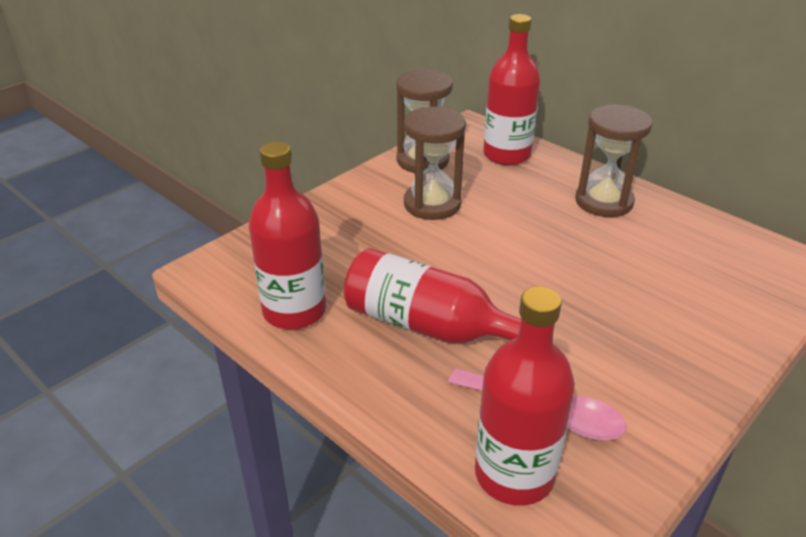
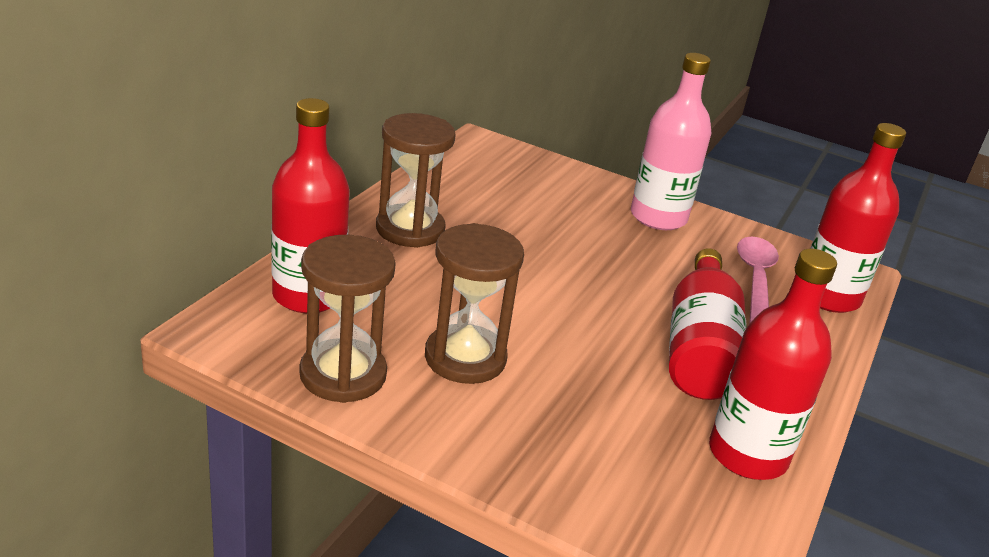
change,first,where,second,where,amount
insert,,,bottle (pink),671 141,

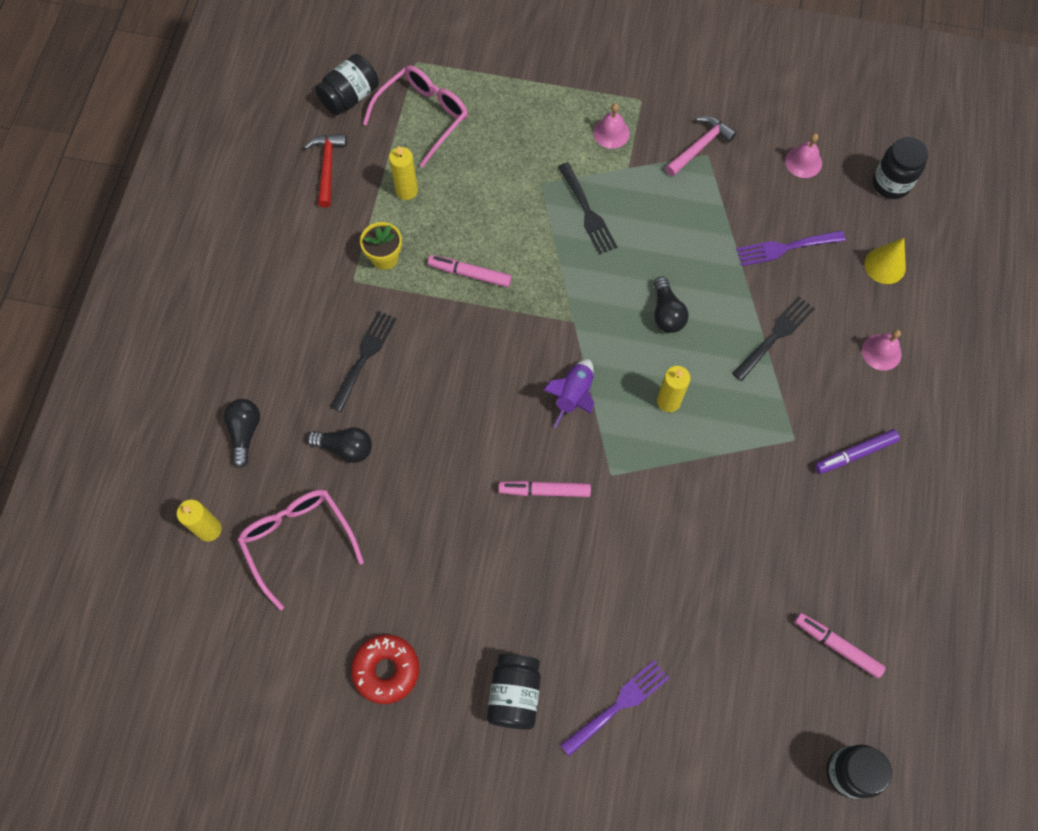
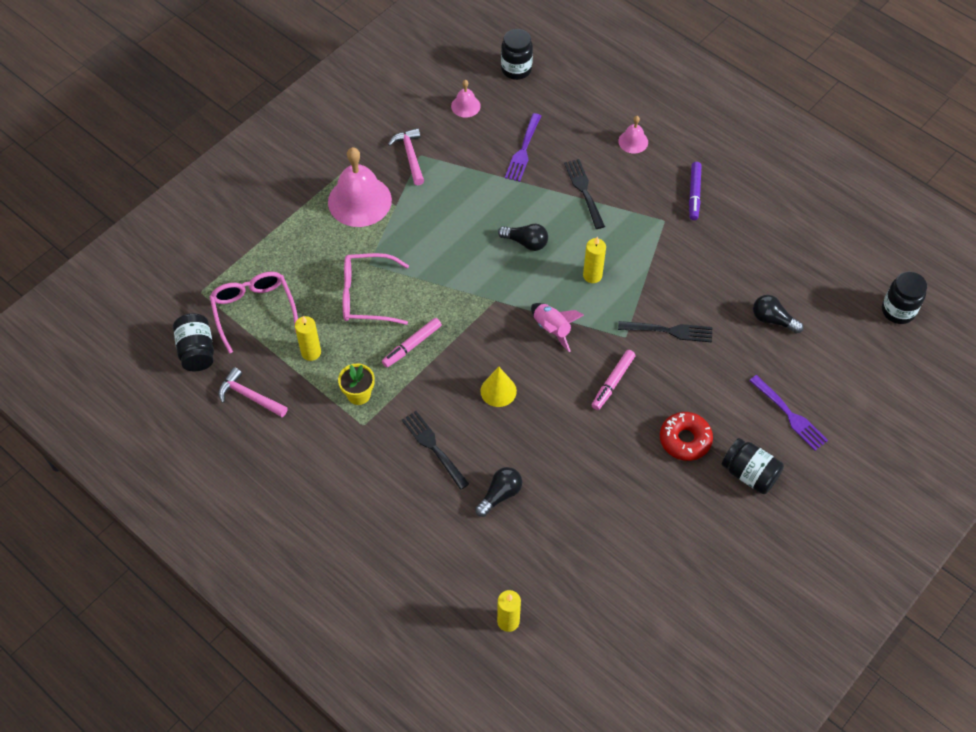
change,first,where,second,where,amount
resize,bell (pink),611 126,,360 187,x2.07
recolor,hammer (red),325 171,hammer (pink),253 392,
move,fork (black),587 208,,665 332,
move,cone (yellow),885 261,,498 387,
recolor,rocket (purple),568 393,rocket (pink),557 327,
move,light bulb (black),242 433,,778 314,
move,glasses (pink),301 550,,376 289,
delete,marker (pink),840 645,,,
move,donut (red),385 669,,686 436,
rotate,fork (purple),614 708,,788 413,150 degrees clockwise

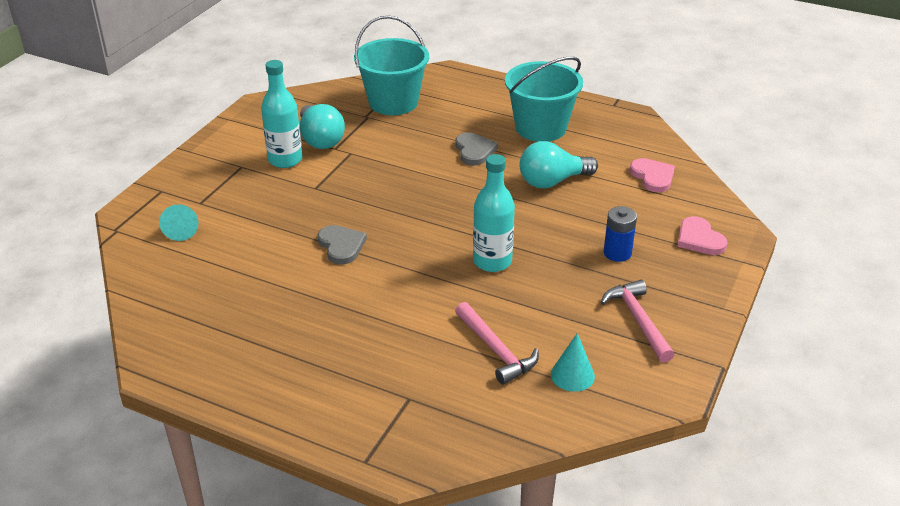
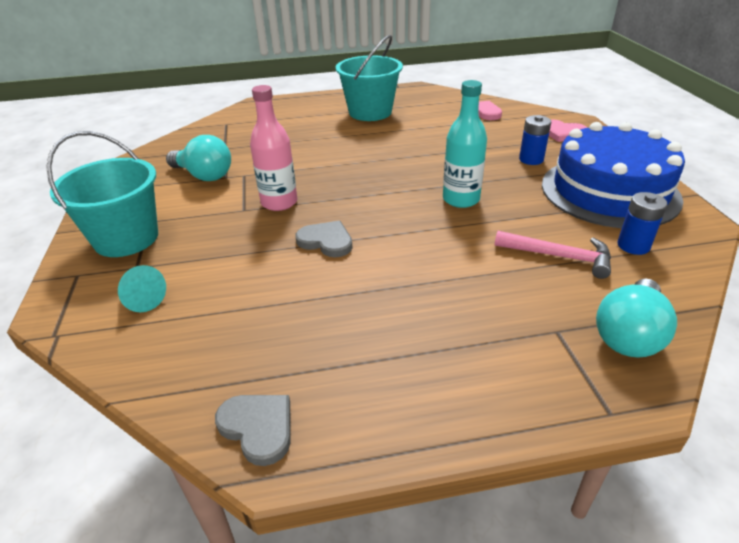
change,first,where,second,where,amount
move,bucket (turquoise),391 65,,102 194,
delete,bottle (turquoise),281 114,,,
move,heart (grey),477 149,,253 430,
move,light bulb (turquoise),558 164,,636 318,
replace,hammer (pink),637 321,cake (blue),613 175,
replace,cone (turquoise),573 362,battery (blue),643 223,
insert,,,bottle (pink),273 148,

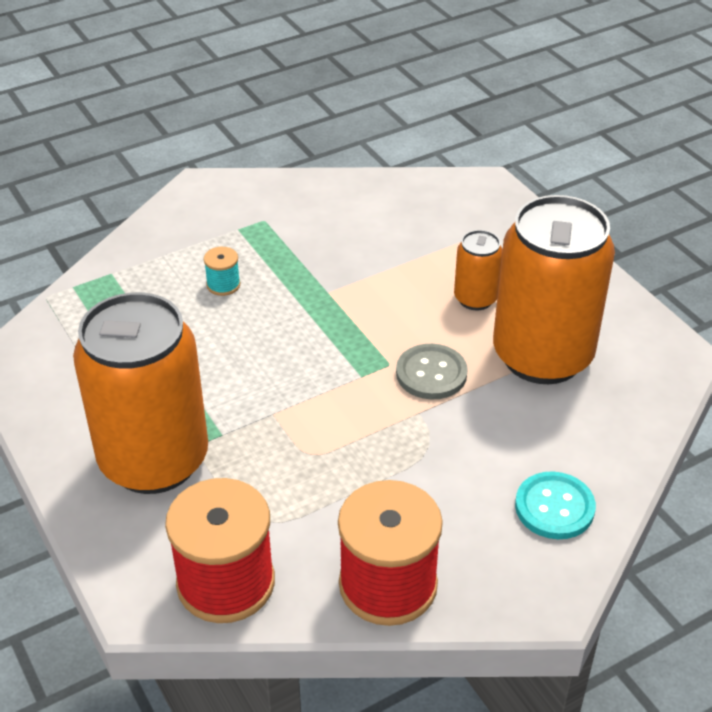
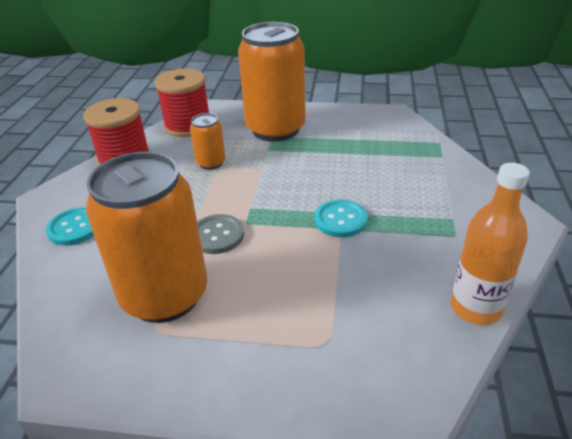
change,first,where,second,where,amount
move,can (orange),478 270,,207 141,
delete,spool (turquoise),222 271,,,
insert,,,bottle (orange),490 244,
insert,,,button (turquoise),341 218,

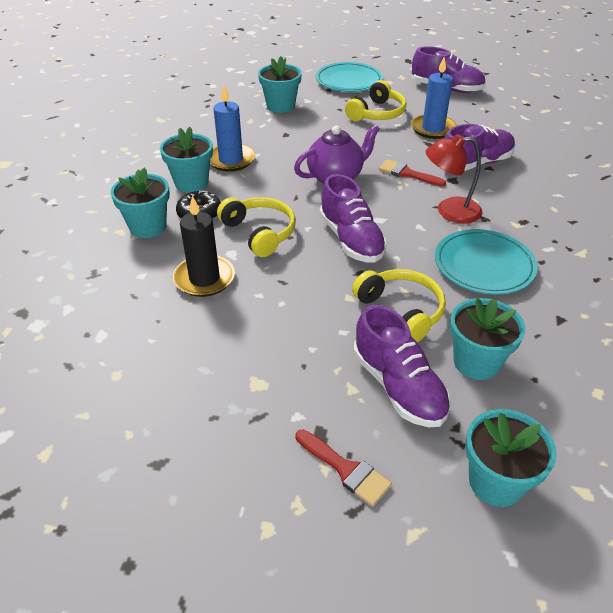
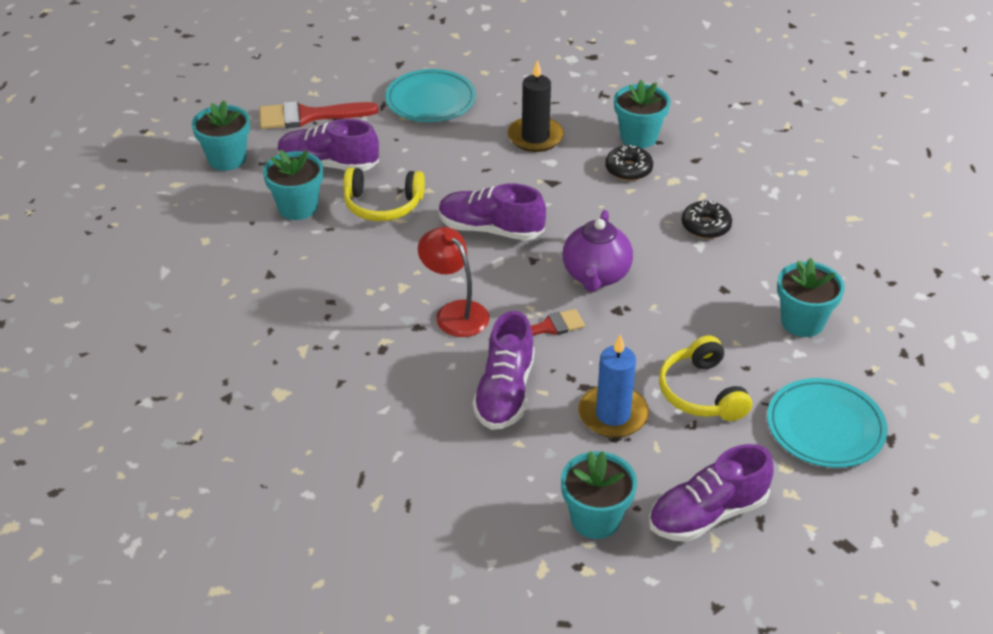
change,first,where,second,where,amount
replace,candle (blue),232 128,donut (black),707 220,
move,flower pot (turquoise),186 159,,599 495,
rotate,lamp (red),454 179,,453 282,75 degrees counterclockwise
delete,headphones (yellow),256 227,,,
move,plate (turquoise),486 262,,430 95,
resize,brush (red),344 467,,318 115,x1.57

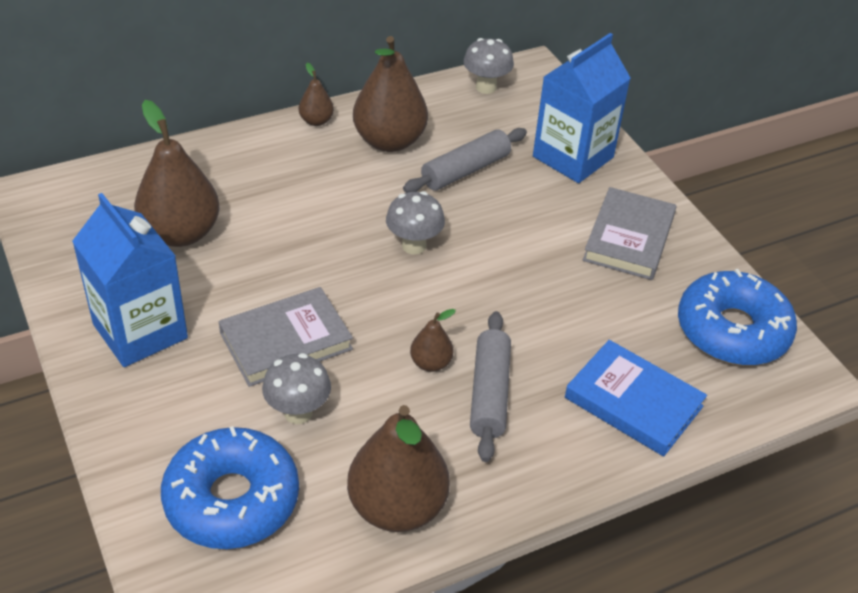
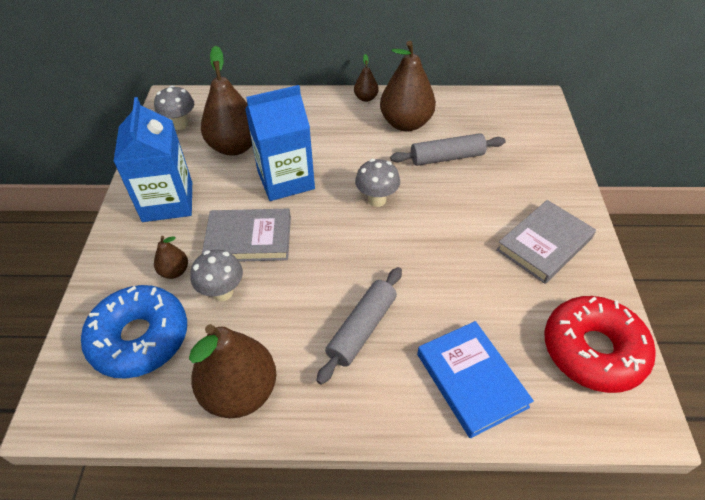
change,first,where,second,where,amount
move,carton (blue),581 108,,280 143,
move,mushroom (grey),488 66,,174 107,
recolor,donut (blue),737 317,donut (red),600 344,
move,pear (brown),433 340,,171 257,

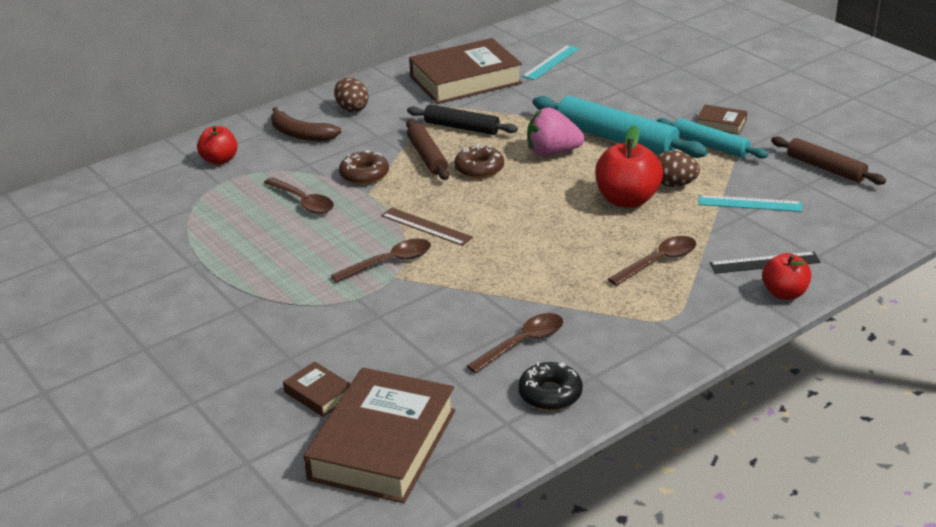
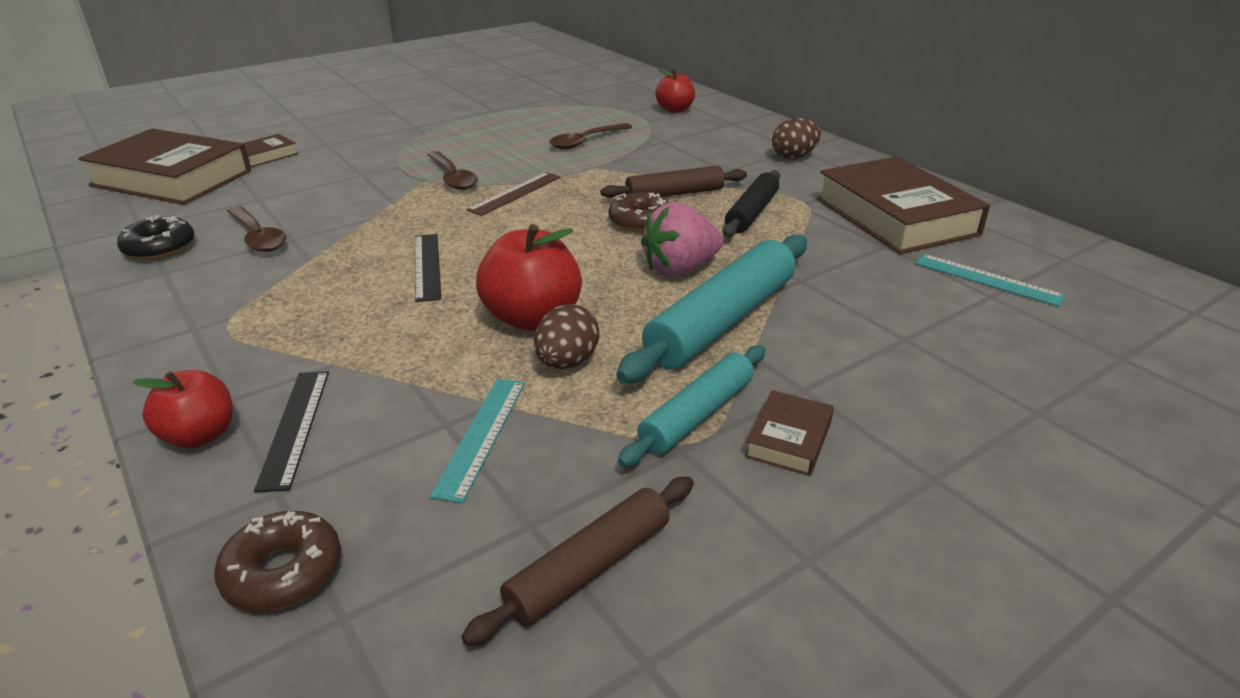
change,first,where,second,where,amount
delete,banana (brown),306 124,,,
rotate,strawberry (pink),556 131,,682 239,120 degrees counterclockwise
move,donut (brown),364 167,,277 561,
delete,spoon (brown),652 261,,,
insert,,,ruler (black),428 268,

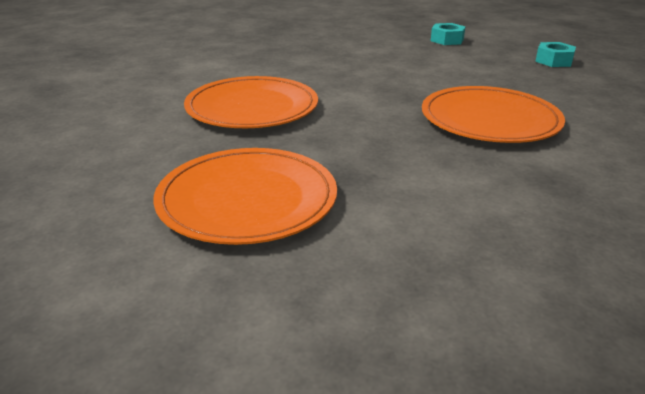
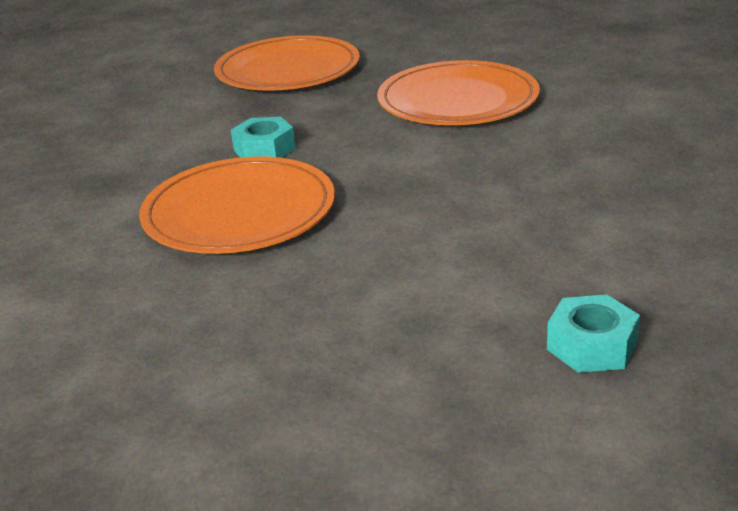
change,first,where,second,where,amount
move,nut (turquoise),555 54,,263 137,

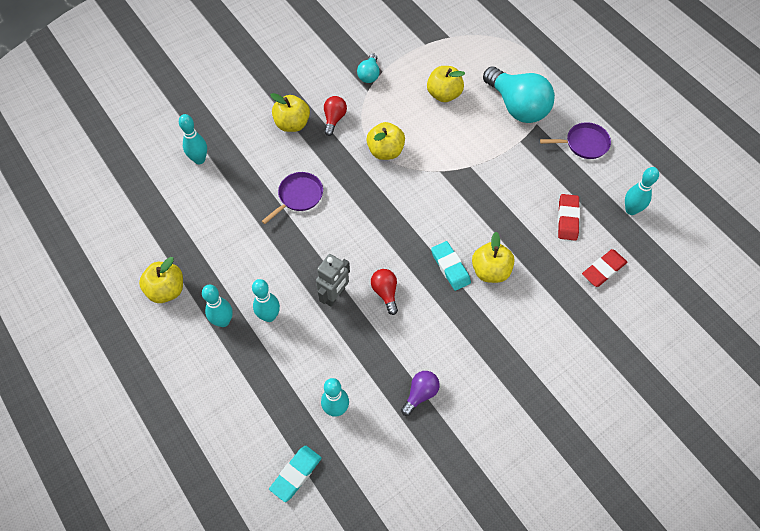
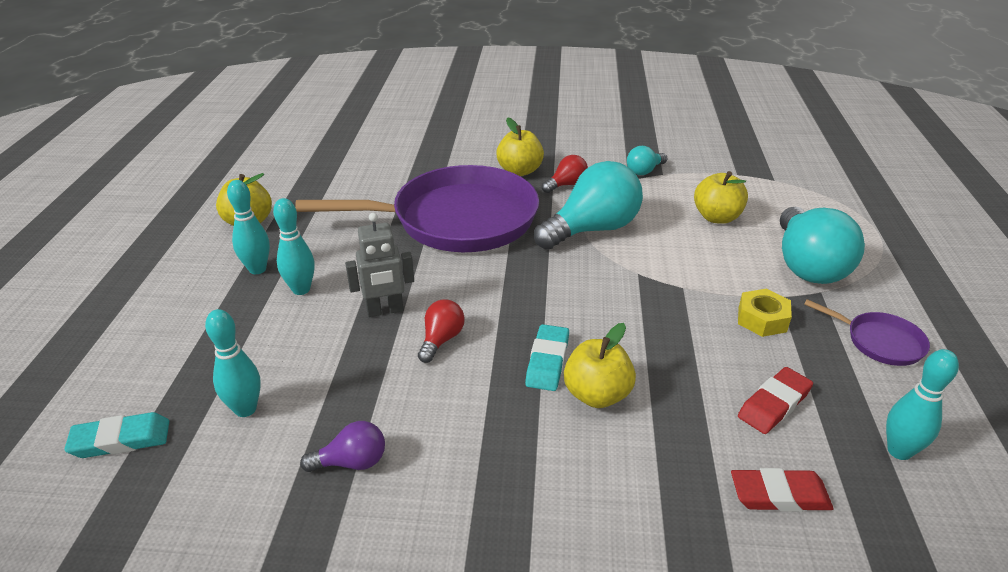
change,first,where,second,where,amount
delete,bowling pin (turquoise),193 139,,,
replace,apple (yellow),385 141,light bulb (turquoise),588 205,
resize,pan (purple),292 198,,417 208,x2.42
insert,,,nut (yellow),765 313,

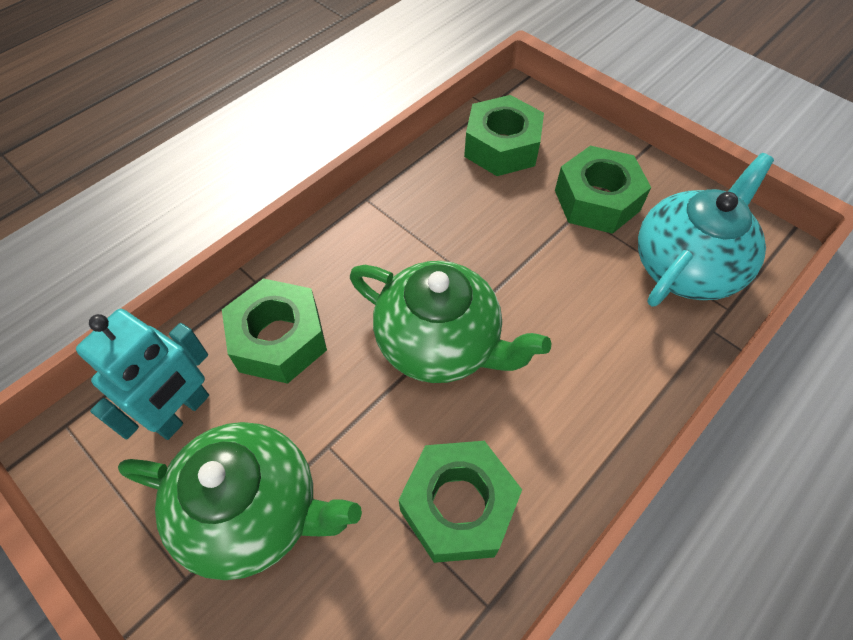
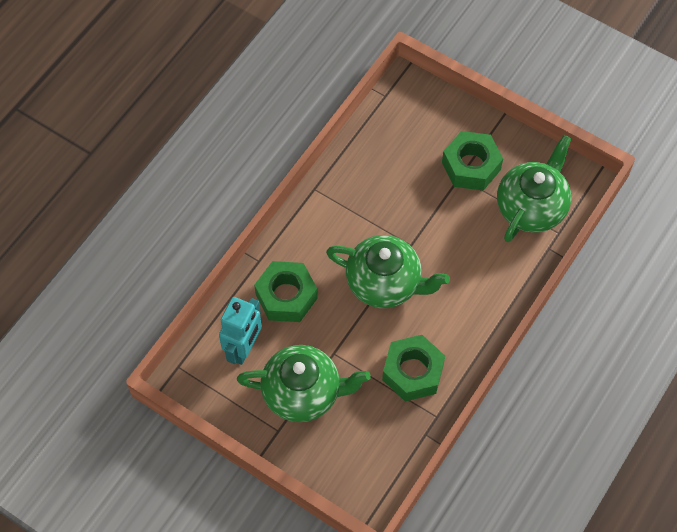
change,first,where,second,where,amount
delete,nut (green),504 135,,,
recolor,teapot (turquoise),706 229,teapot (green),534 188,

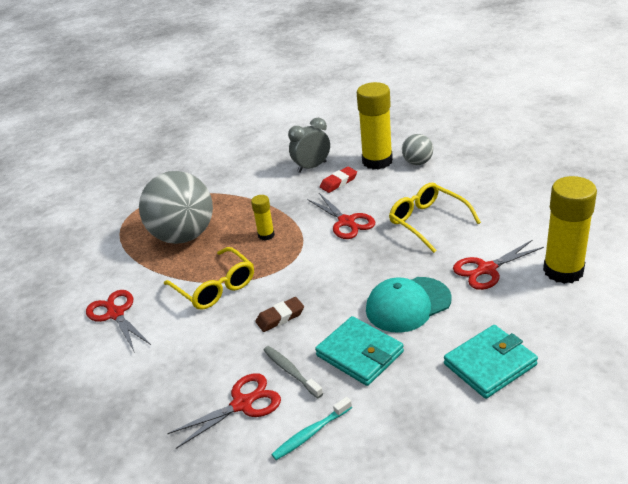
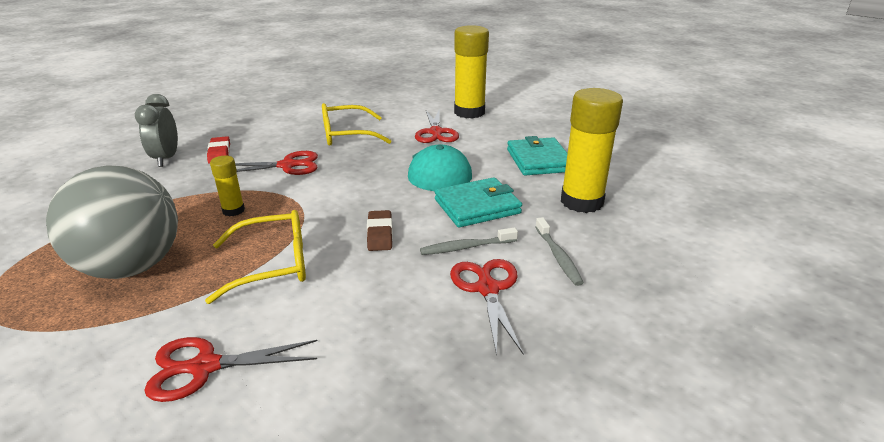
change,first,where,second,where,amount
move,glue stick (yellow),375 126,,592 150,
delete,ball (grey),417 149,,,
recolor,toothbrush (turquoise),311 428,toothbrush (grey),559 251,

